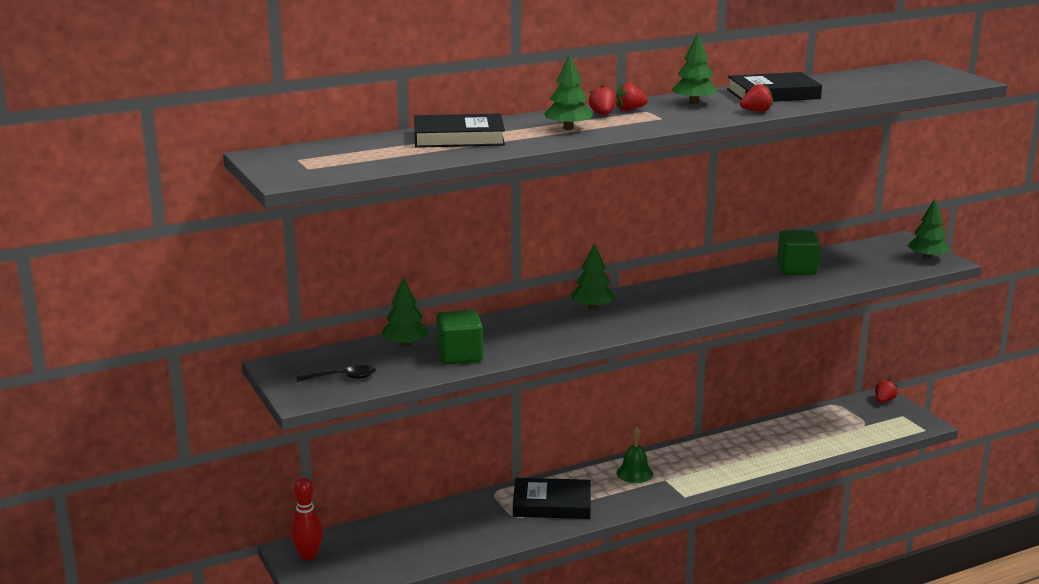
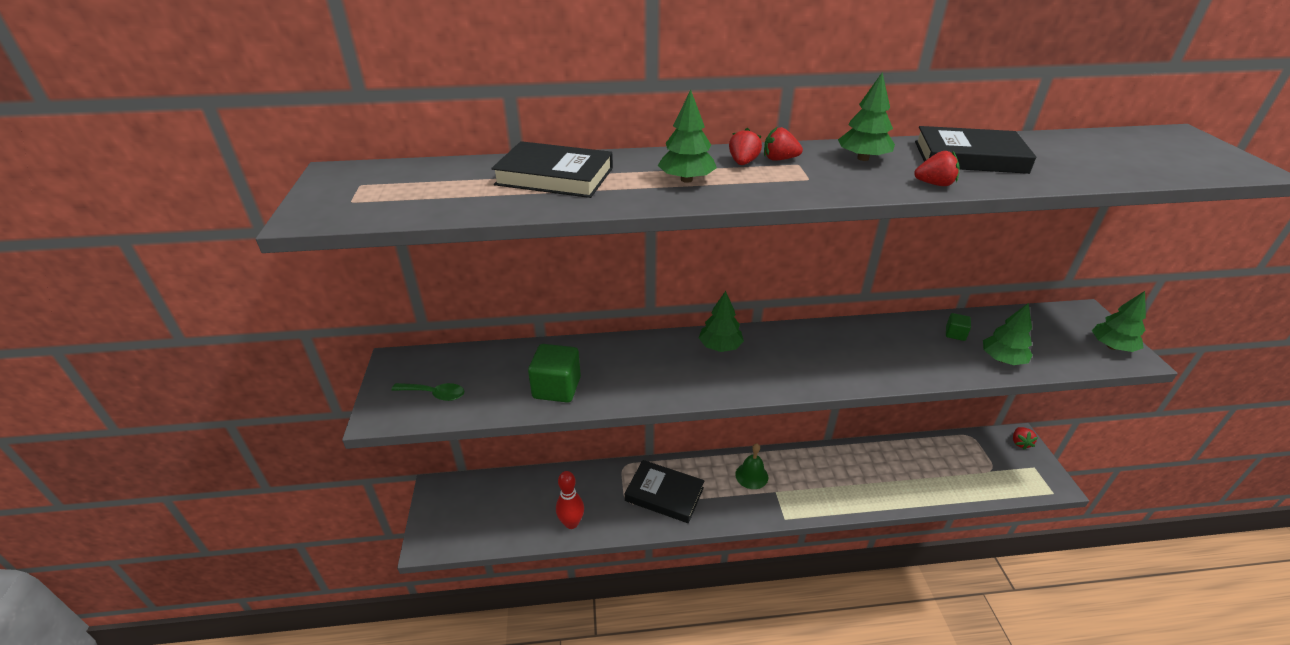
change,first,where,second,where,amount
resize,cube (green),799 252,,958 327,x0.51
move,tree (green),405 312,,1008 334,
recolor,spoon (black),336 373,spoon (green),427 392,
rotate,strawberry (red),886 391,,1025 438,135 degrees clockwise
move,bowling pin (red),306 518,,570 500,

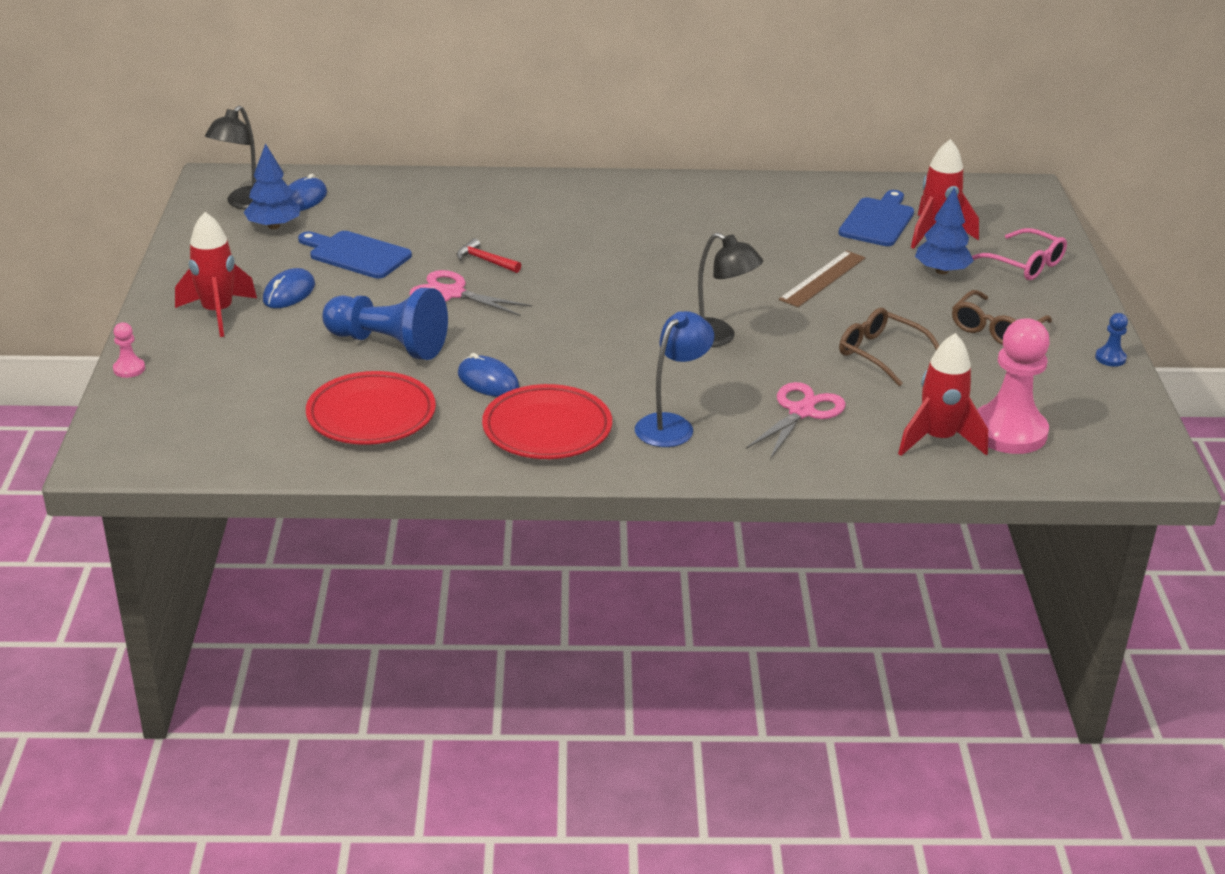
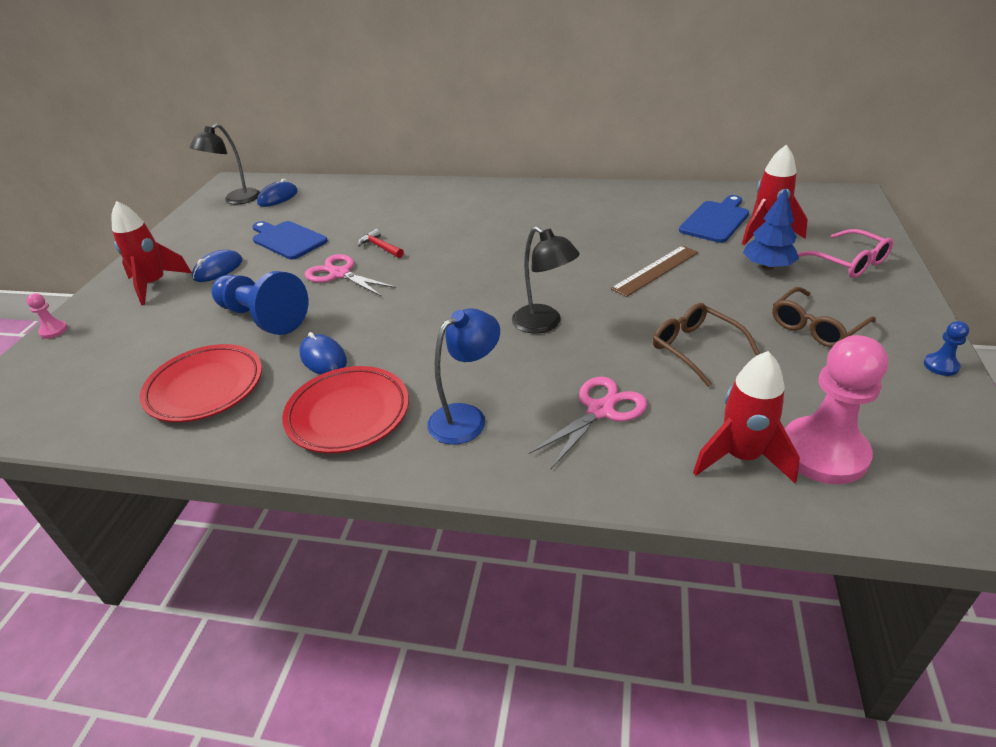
change,first,where,second,where,amount
delete,tree (blue),272 186,,,

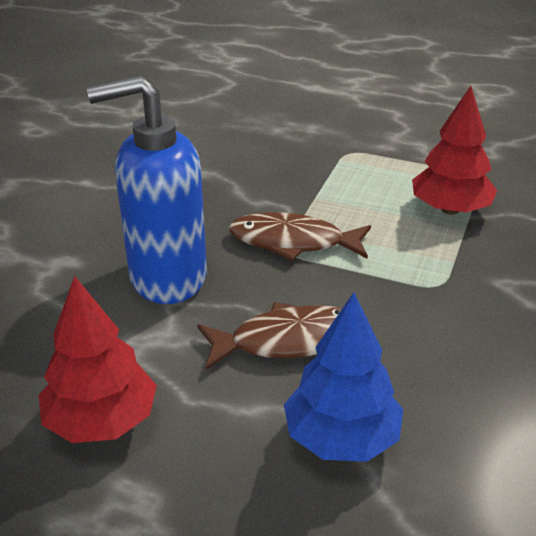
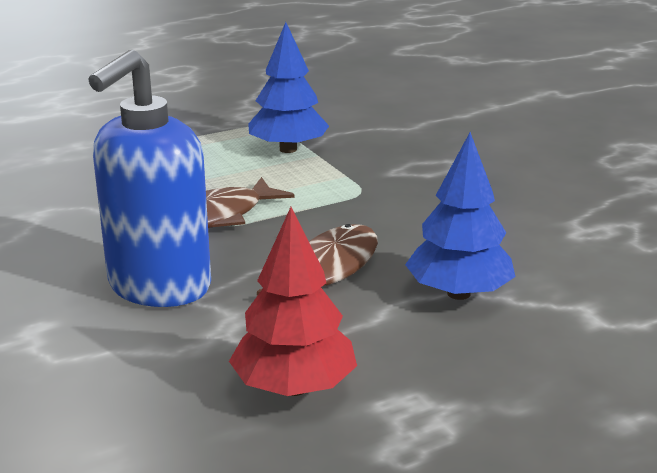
change,first,where,second,where,amount
recolor,tree (red),454 150,tree (blue),288 87,

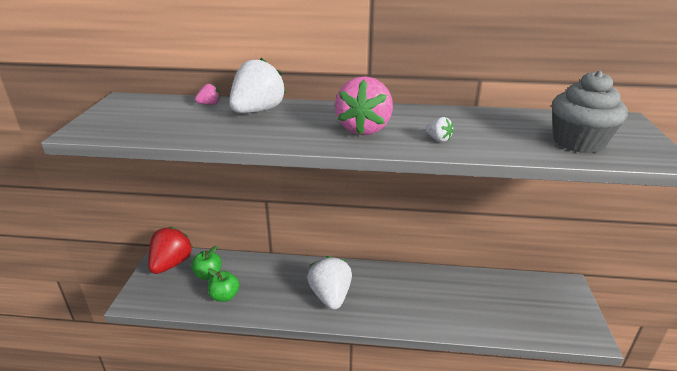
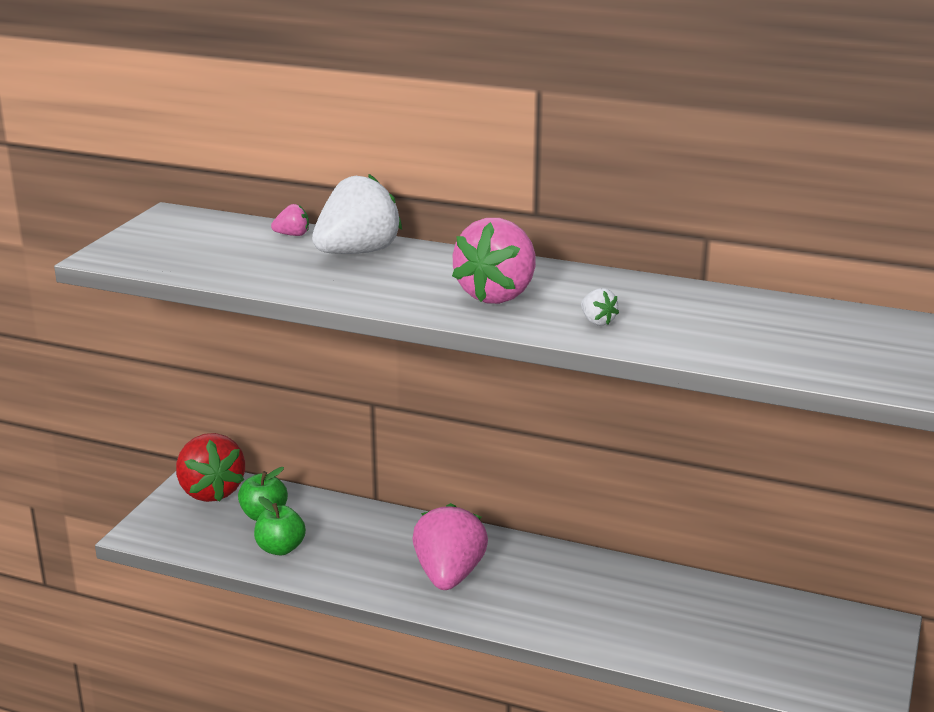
change,first,where,second,where,amount
delete,cupcake (grey),590 112,,,
rotate,strawberry (red),170 250,,210 467,120 degrees clockwise
recolor,strawberry (white),329 283,strawberry (pink),450 546,

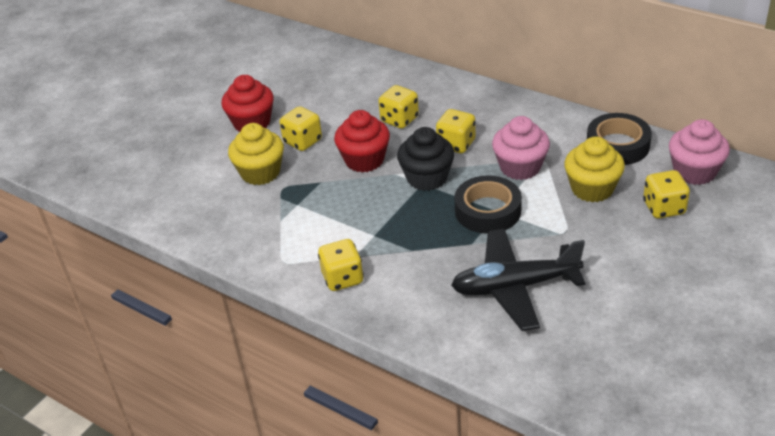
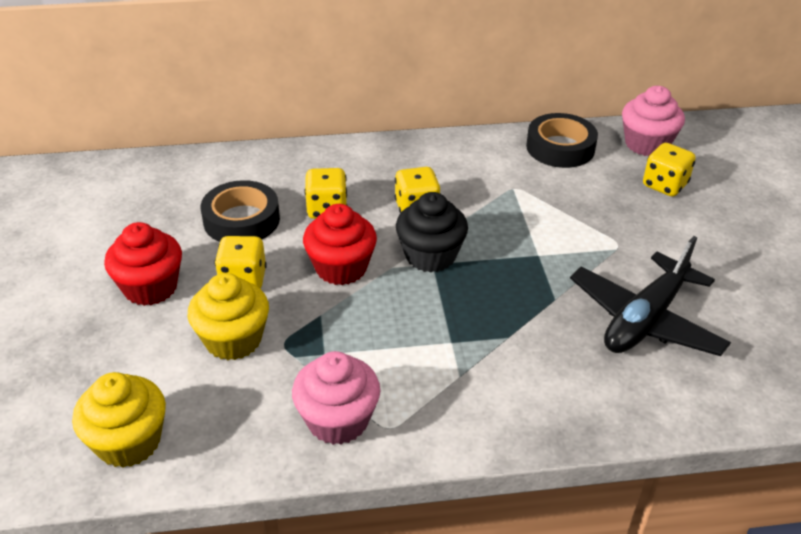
change,first,where,second,where,amount
move,cupcake (pink),521 148,,336 398,
move,cupcake (yellow),594 169,,119 420,
move,tape (black),488 204,,240 211,
delete,dice (yellow),341 265,,,

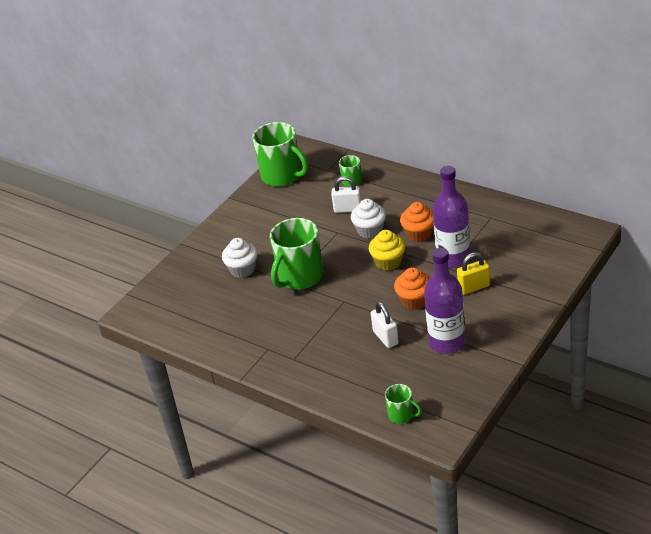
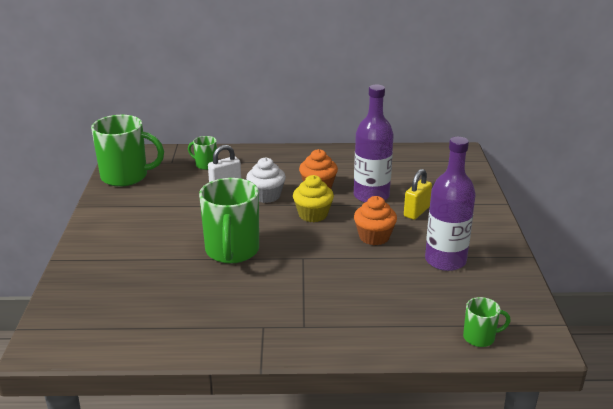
change,first,where,second,where,amount
delete,cupcake (white),240 258,,,
delete,padlock (white),385 324,,,

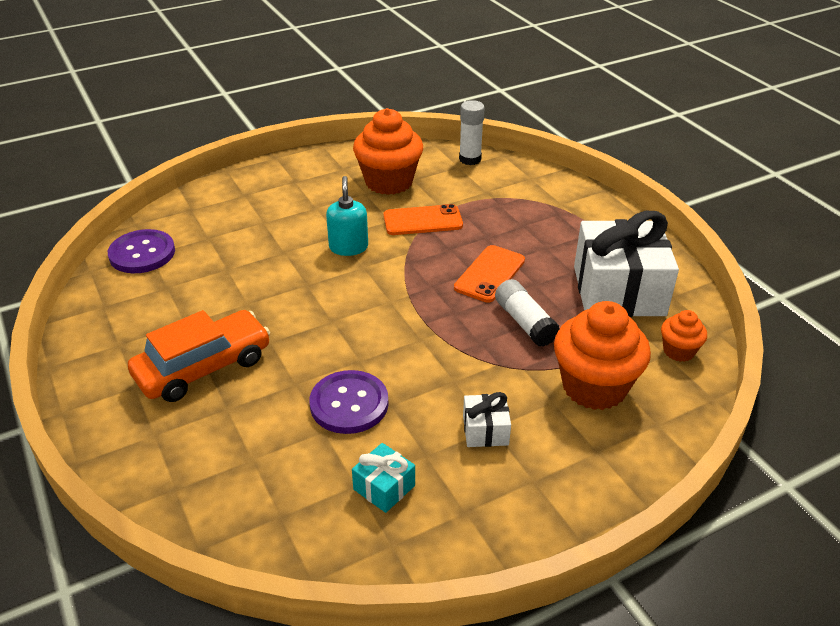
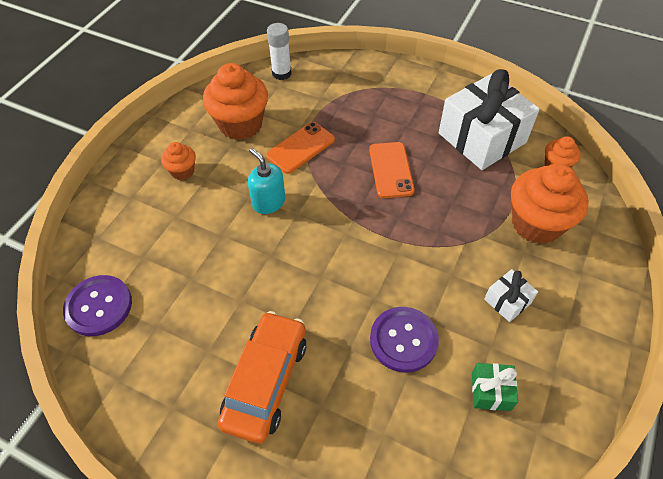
change,first,where,second,where,amount
delete,glue stick (white),527 313,,,
recolor,gift (turquoise),383 478,gift (green),495 387,
insert,,,cupcake (orange),178 161,

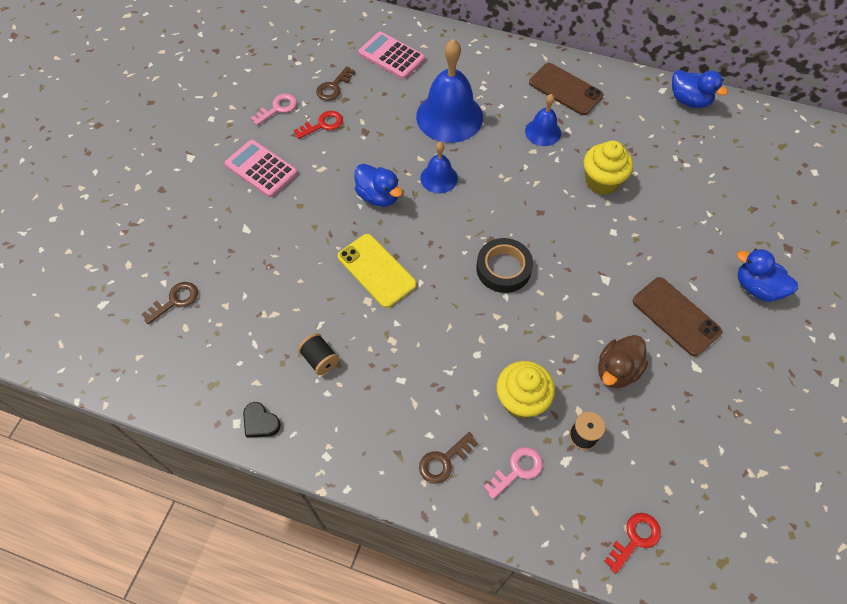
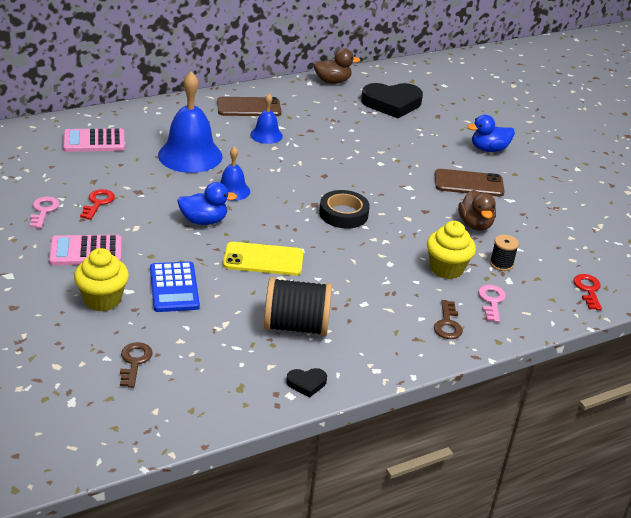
change,first,where,second,where,amount
delete,key (brown),335 83,,,
recolor,duck (blue),700 89,duck (brown),336 66,
move,cupcake (yellow),608 168,,101 279,
resize,spool (black),318 354,,298 306,x1.97
insert,,,heart (black),392 100,
insert,,,calculator (blue),175 286,

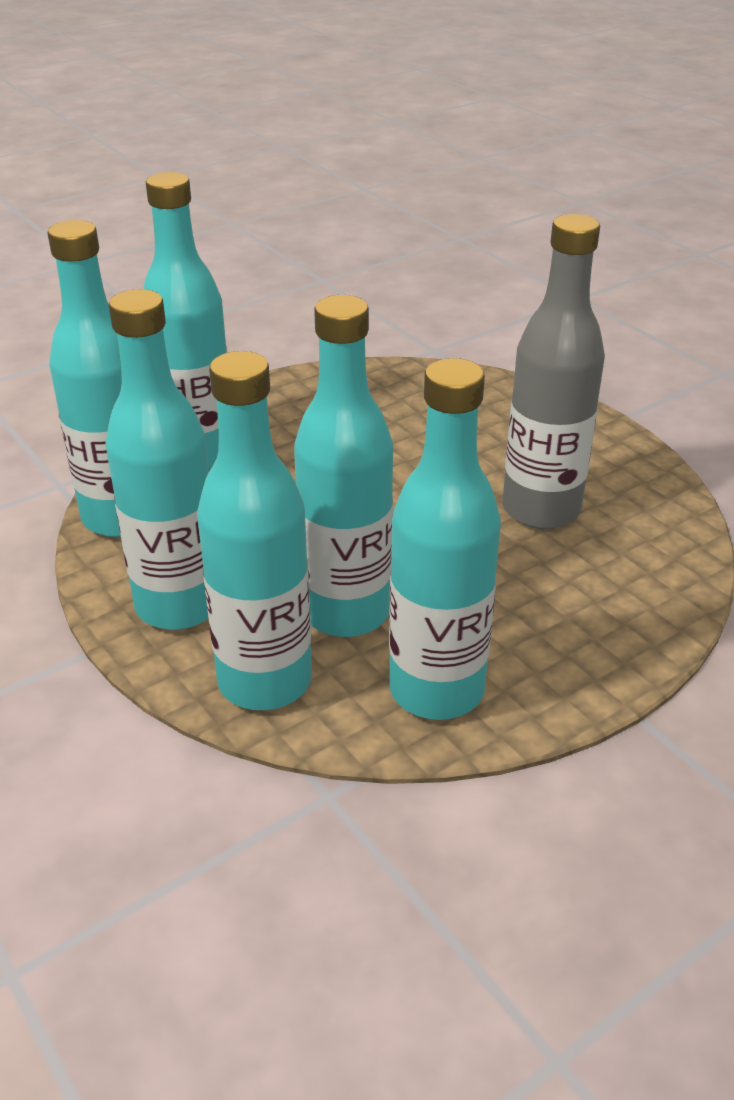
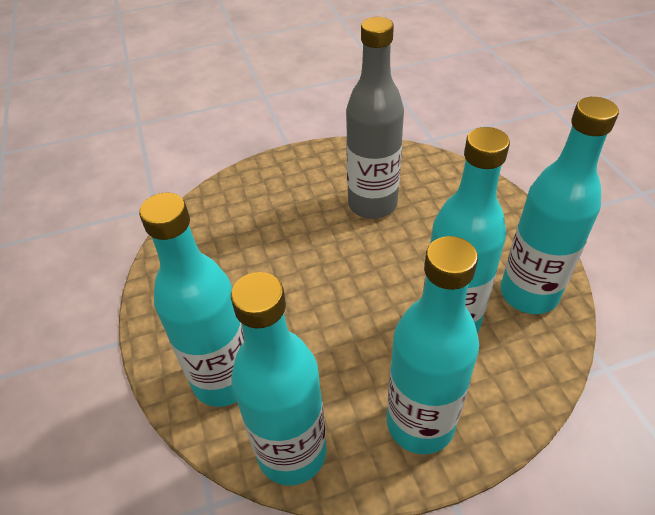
change,first,where,second,where,amount
delete,bottle (turquoise),254 530,,,

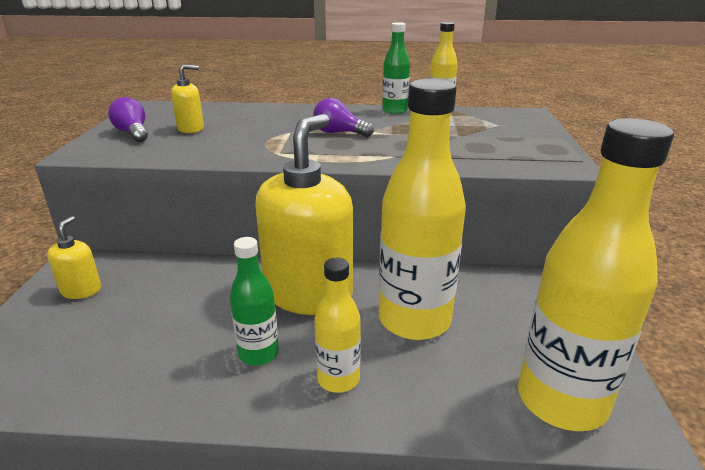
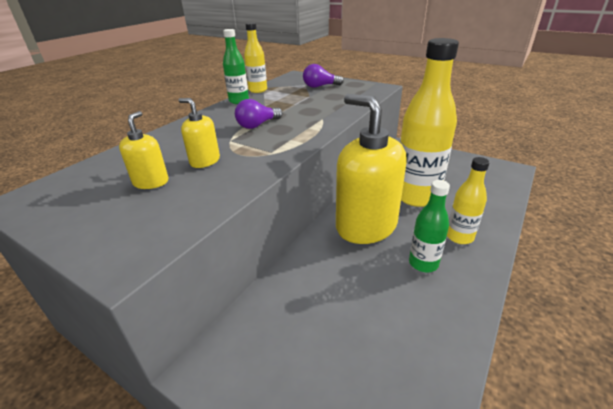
change,first,where,second,where,amount
move,light bulb (purple),128 119,,323 76,
delete,bottle (yellow),596 274,,,
move,soap dispenser (yellow),74 257,,199 133,

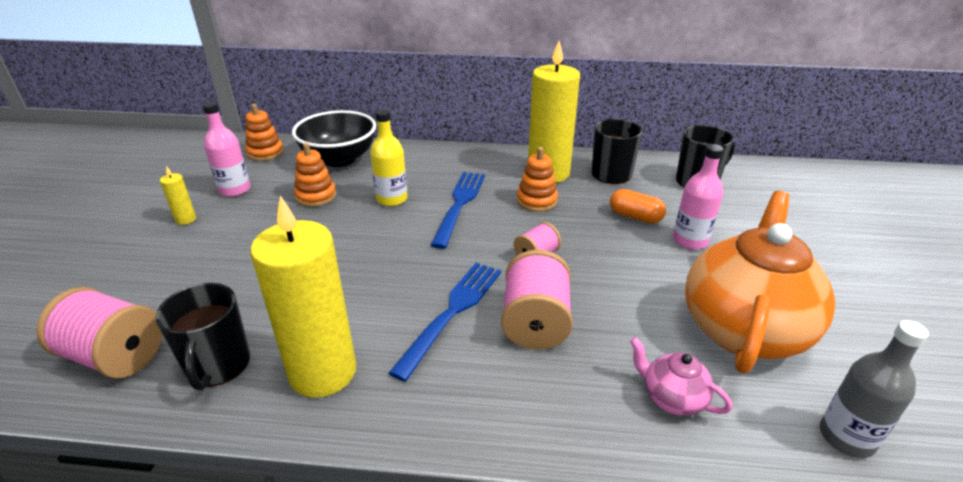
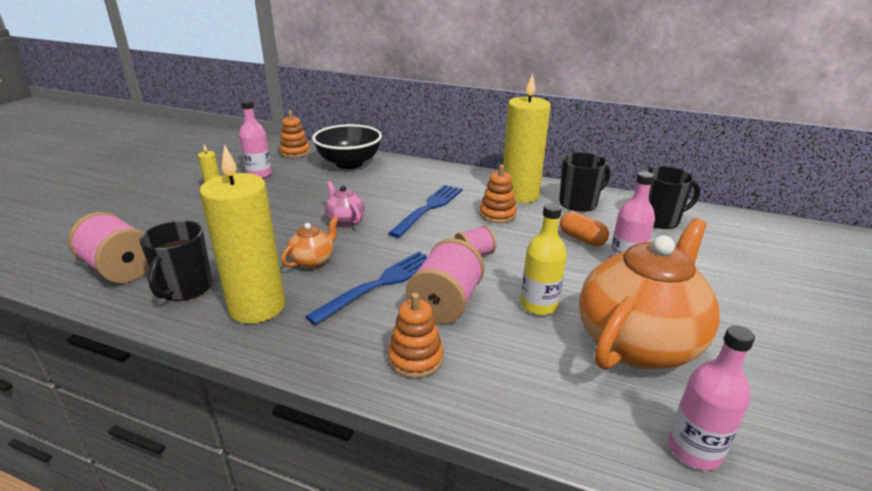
change,first,where,second,where,amount
move,bottle (yellow),389 157,,544 259,
move,stacking toy (orange),315 175,,415 335,
recolor,bottle (grey),874 389,bottle (pink),711 397,
move,teapot (pink),681 376,,345 204,
insert,,,teapot (orange),309 242,

